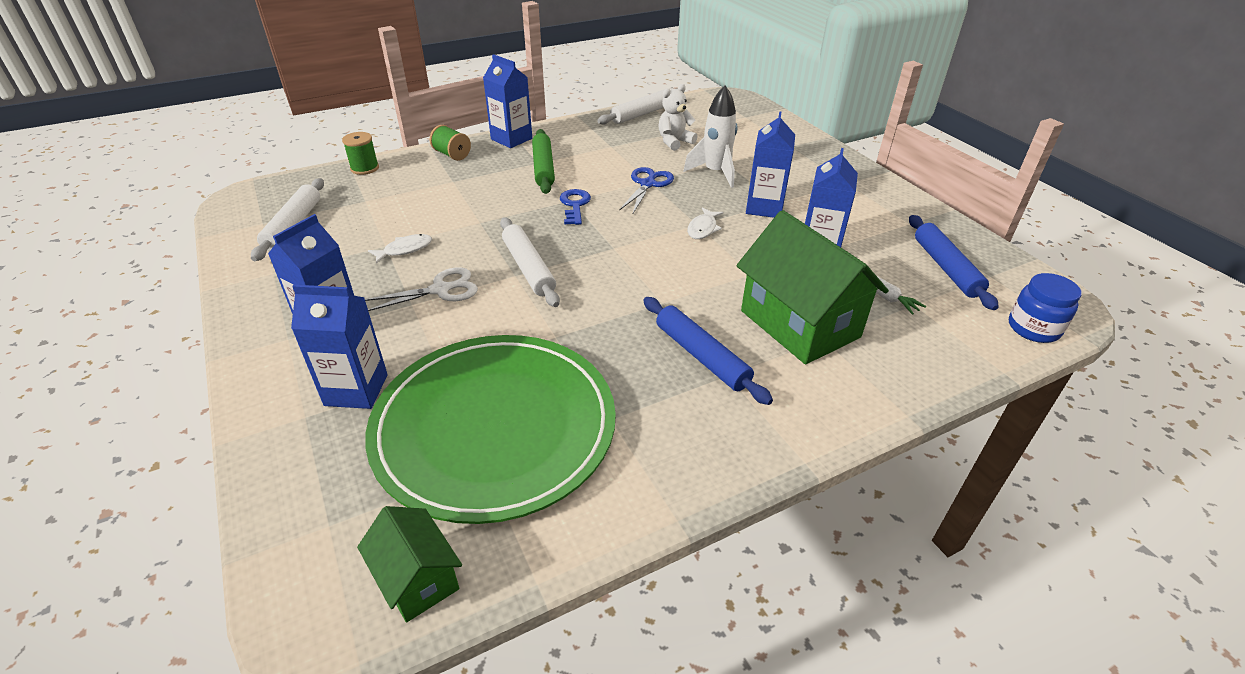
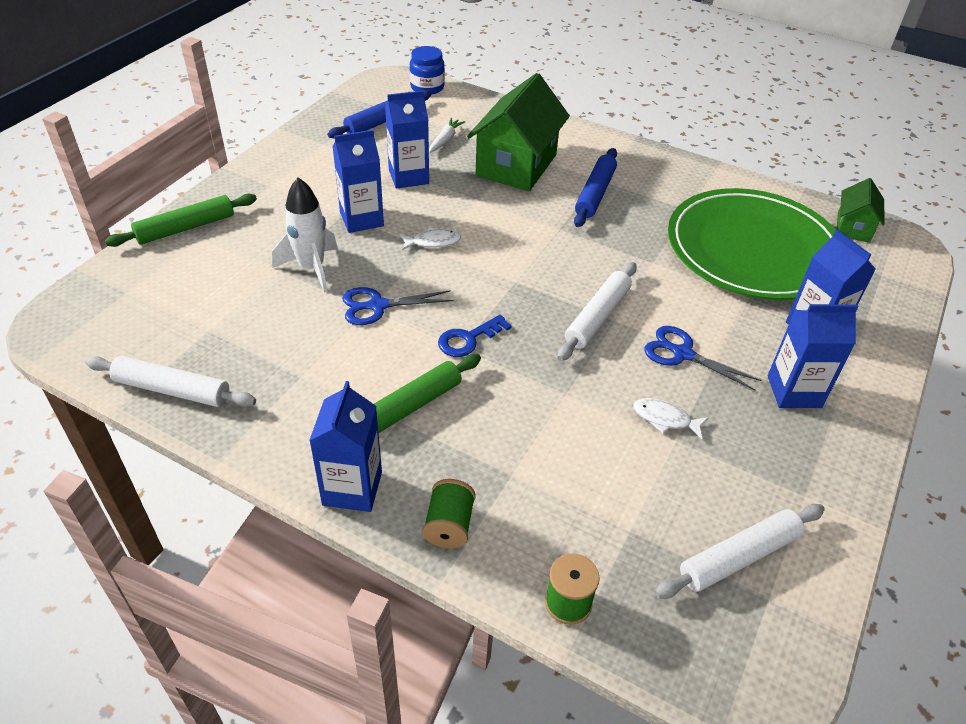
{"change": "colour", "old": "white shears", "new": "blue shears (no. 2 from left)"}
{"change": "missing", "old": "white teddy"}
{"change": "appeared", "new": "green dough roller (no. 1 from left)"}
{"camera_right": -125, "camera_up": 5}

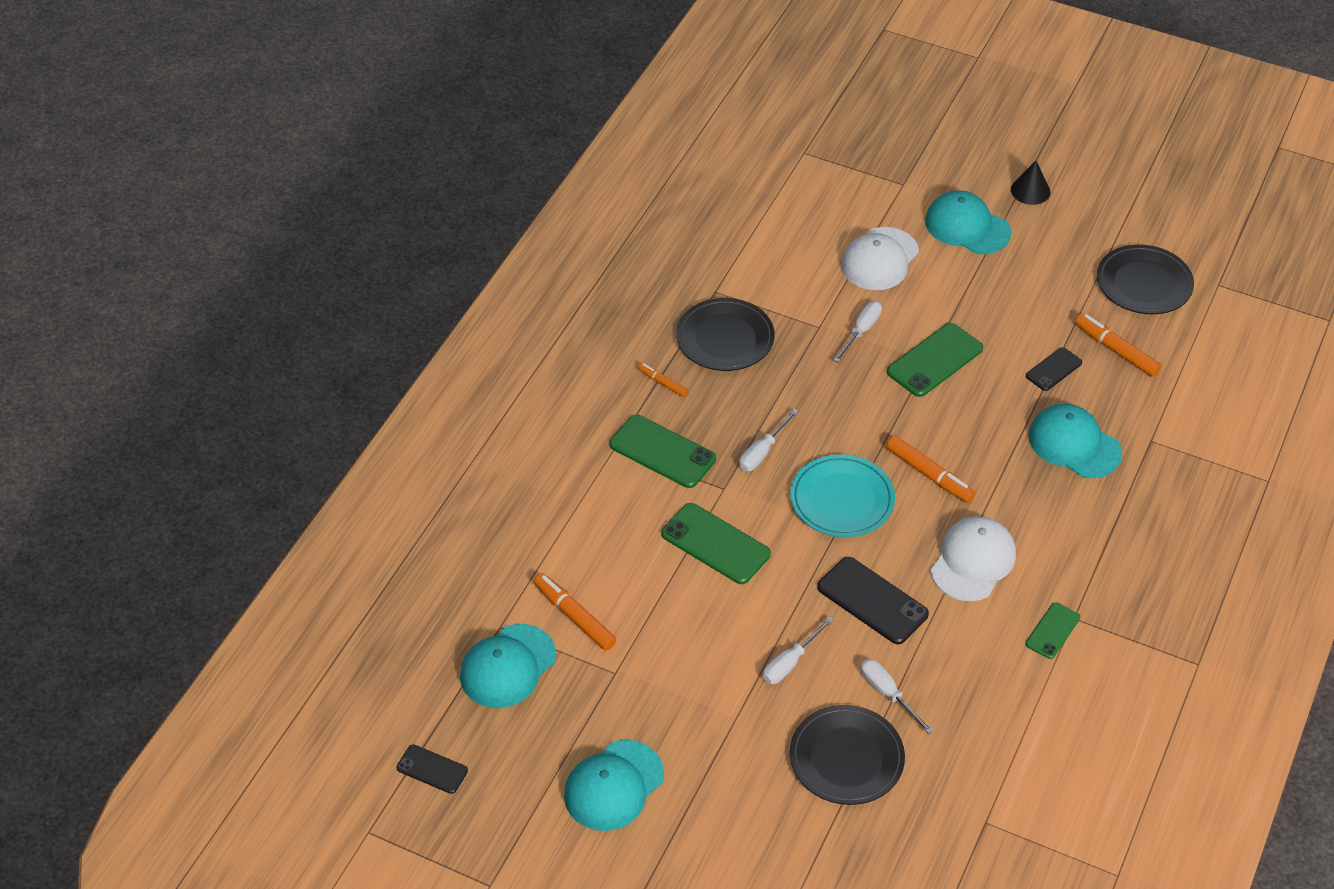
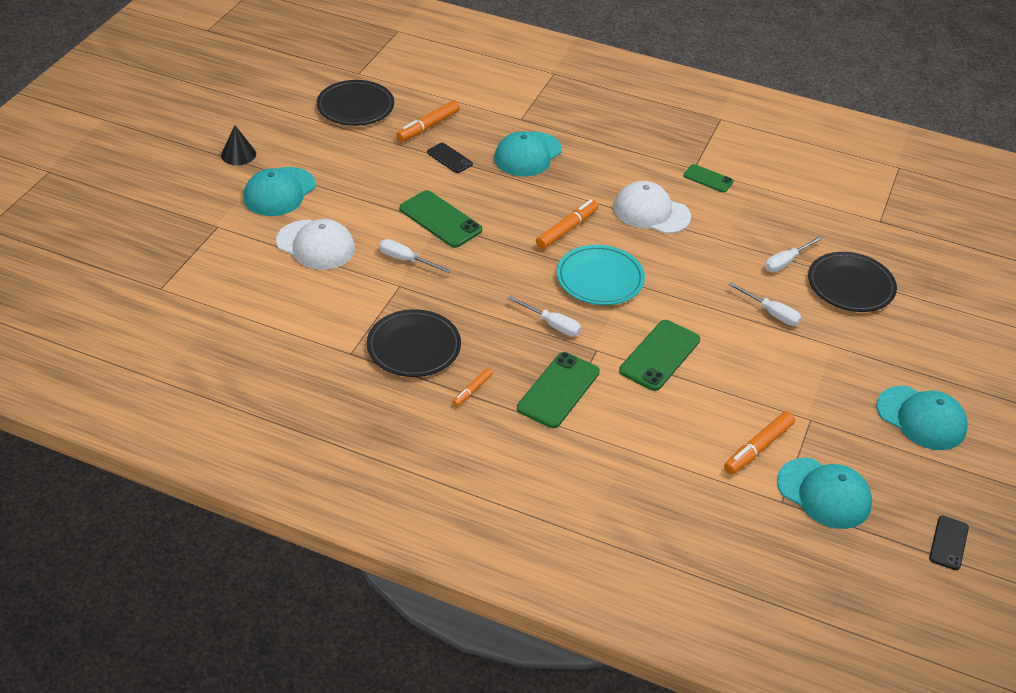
{"change": "missing", "old": "ebony mobile phone (no. 2 from left)"}
{"camera_right": -95, "camera_up": -5}

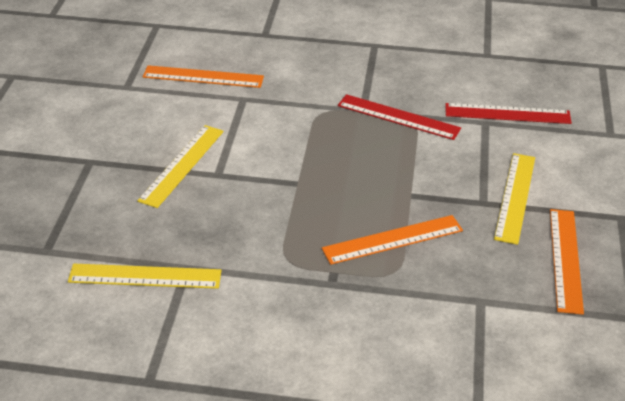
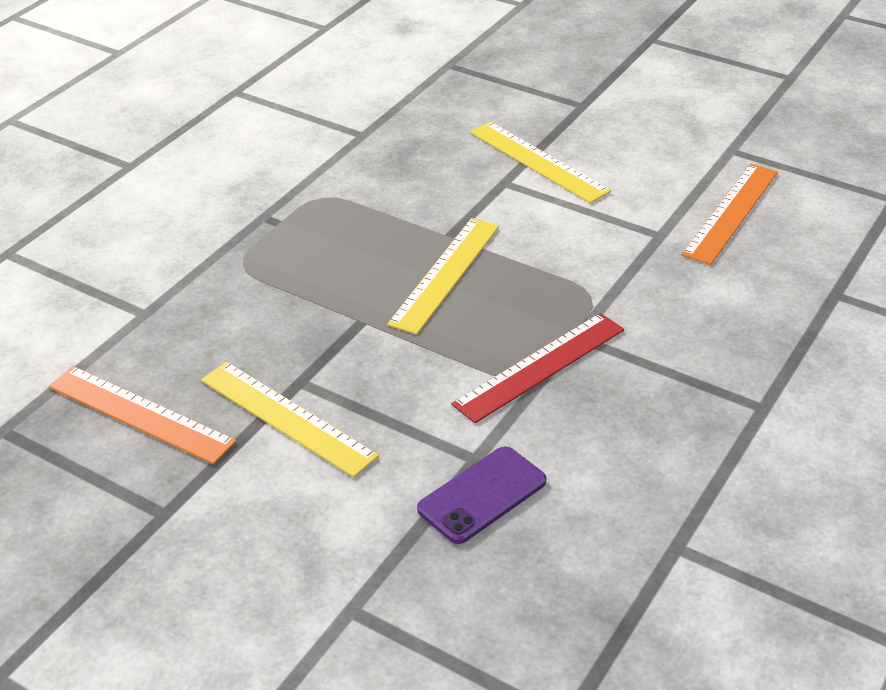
{"change": "relocated", "old": "yellow measuring stick (no. 1 from left in the first image)", "new": "yellow measuring stick (no. 2 from left)"}
{"change": "missing", "old": "orange-coloured measuring stick (no. 2 from left)"}
{"change": "exchanged", "old": "red measuring stick (no. 2 from left)", "new": "royal purple mobile phone"}
{"camera_right": 115, "camera_up": 0}

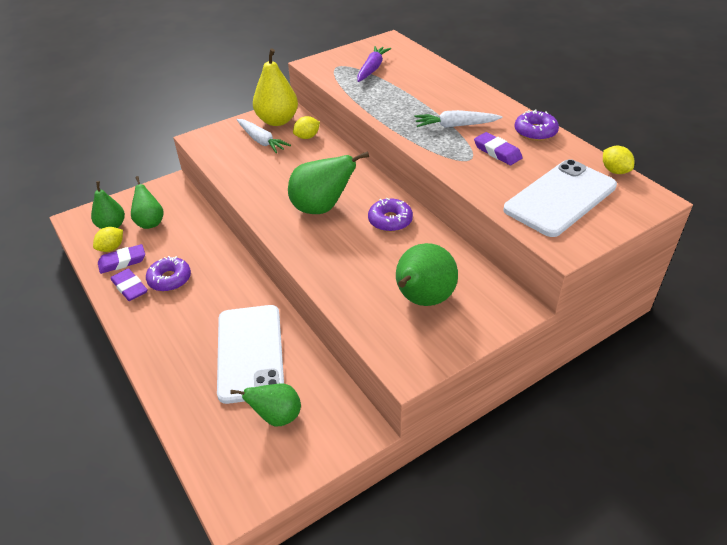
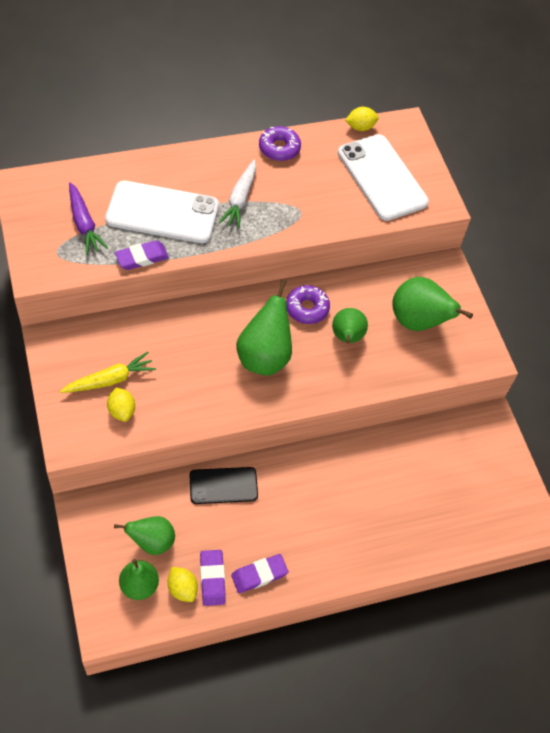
{"change": "missing", "old": "royal purple donut (no. 1 from left)"}
{"change": "relocated", "old": "white mobile phone (no. 1 from left)"}
{"change": "relocated", "old": "green toy pear (no. 3 from left in the first image)", "new": "green toy pear (no. 4 from left)"}
{"change": "colour", "old": "white carrot (no. 1 from left)", "new": "yellow carrot"}
{"change": "missing", "old": "yellow toy pear"}
{"change": "relocated", "old": "yellow citrus fruit (no. 2 from left in the first image)", "new": "yellow citrus fruit (no. 1 from left)"}
{"change": "spun", "old": "royal purple carrot", "degrees": -150}
{"change": "relocated", "old": "royal purple pencil eraser (no. 3 from left in the first image)", "new": "royal purple pencil eraser (no. 1 from left)"}
{"change": "appeared", "new": "ebony mobile phone"}
{"camera_right": -80, "camera_up": 15}

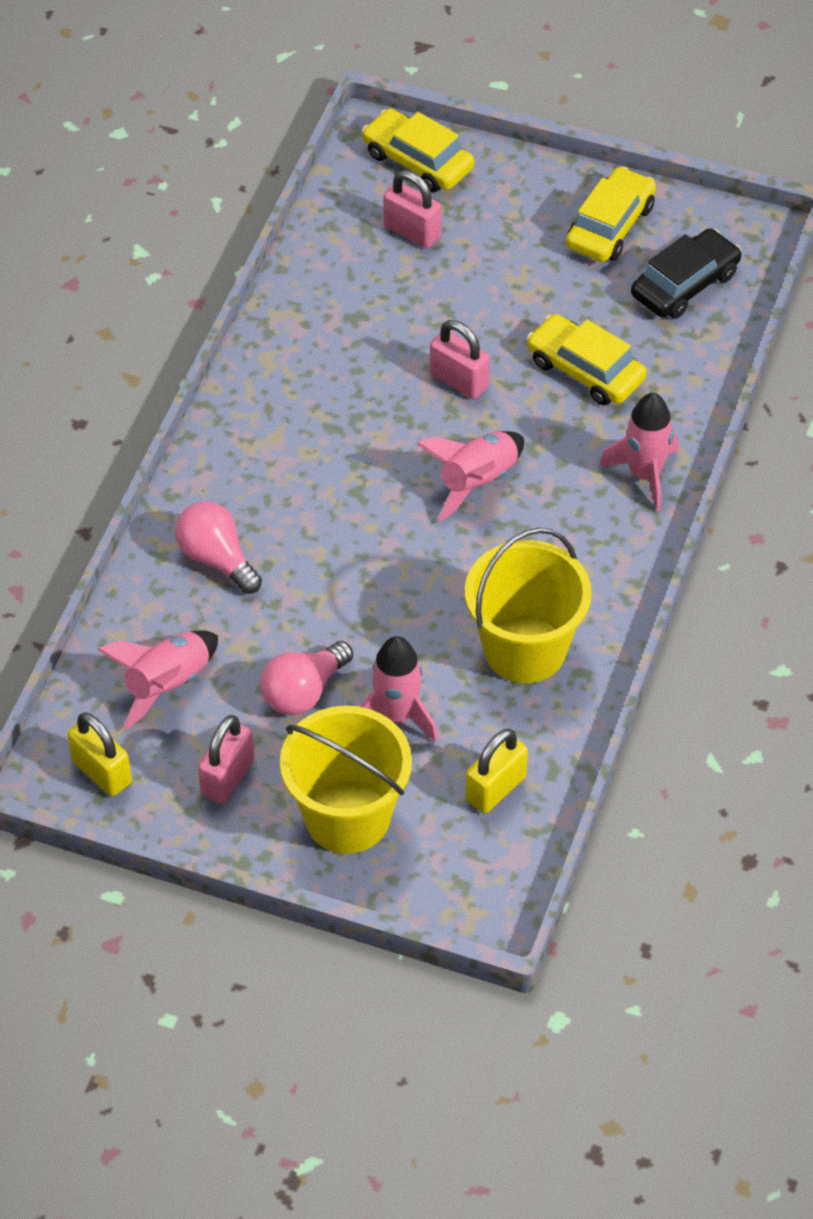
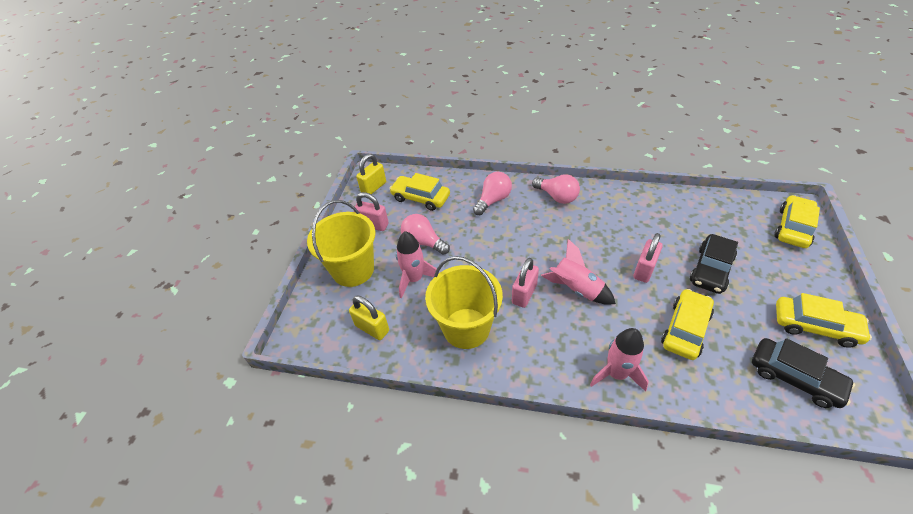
{"change": "exchanged", "old": "rose-pink spaceship (no. 1 from left)", "new": "yellow car (no. 1 from left)"}
{"change": "relocated", "old": "rose-pink padlock (no. 2 from left)"}
{"change": "appeared", "new": "rose-pink lightbulb (no. 3 from left)"}
{"change": "appeared", "new": "ebony car (no. 1 from left)"}
{"camera_right": 85, "camera_up": -5}

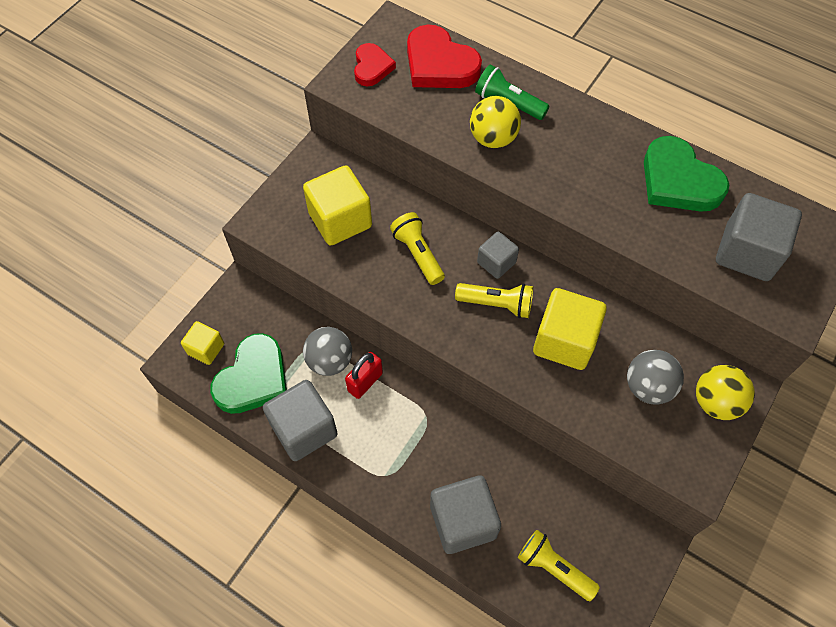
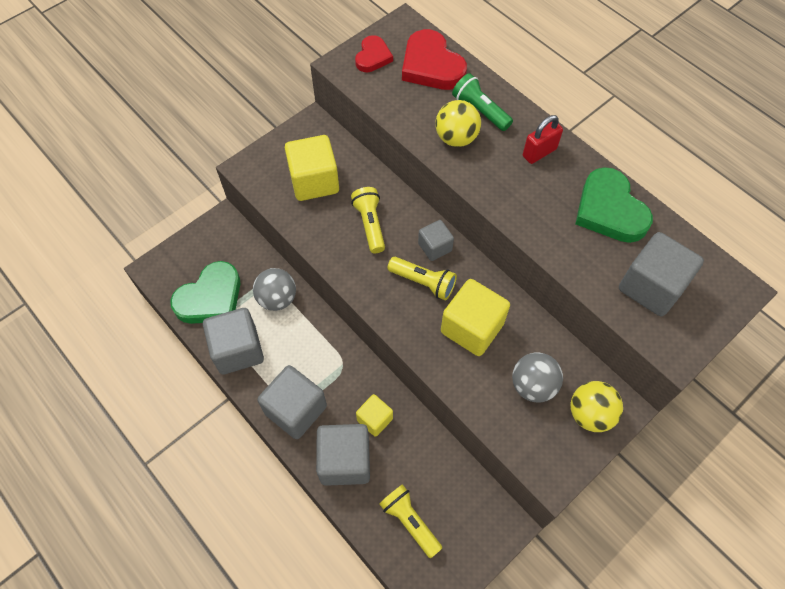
{"change": "relocated", "old": "yellow block (no. 1 from left in the first image)", "new": "yellow block (no. 2 from left)"}
{"change": "relocated", "old": "red padlock"}
{"change": "appeared", "new": "ash-grey block (no. 2 from left)"}
{"camera_right": 15, "camera_up": 0}

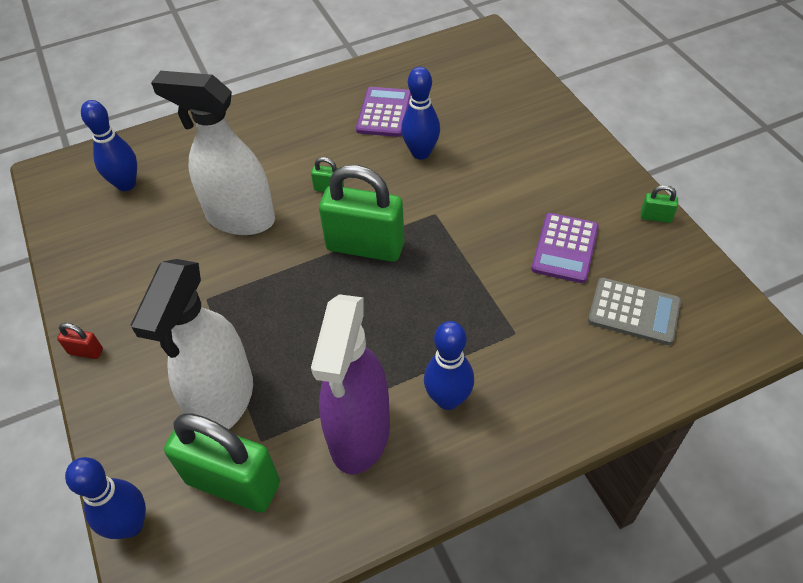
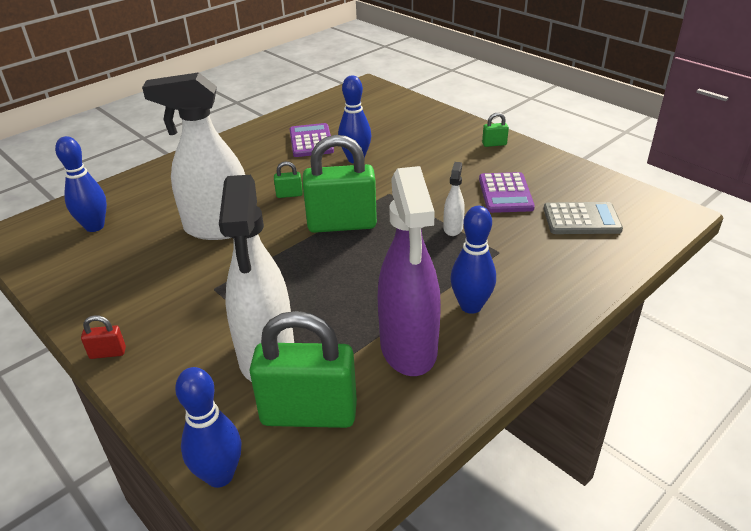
{"change": "relocated", "old": "green padlock (no. 4 from left)"}
{"change": "appeared", "new": "white sprayer (no. 3 from left)"}
{"camera_right": -20, "camera_up": -15}

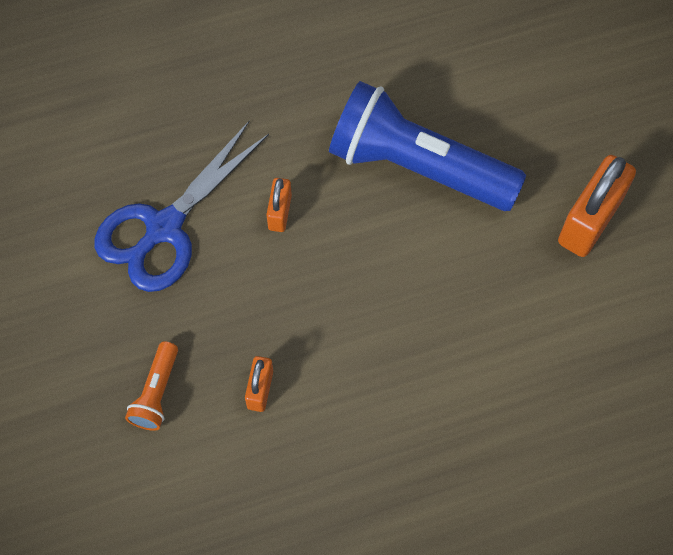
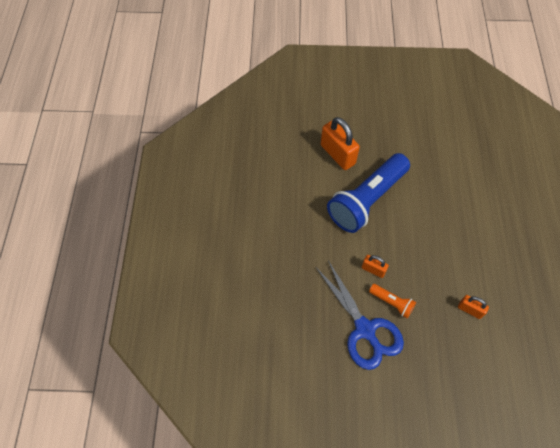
{"change": "relocated", "old": "orange-coloured torch"}
{"change": "relocated", "old": "orange-coloured padlock (no. 3 from left in the first image)", "new": "orange-coloured padlock (no. 1 from left)"}
{"camera_right": -70, "camera_up": -5}

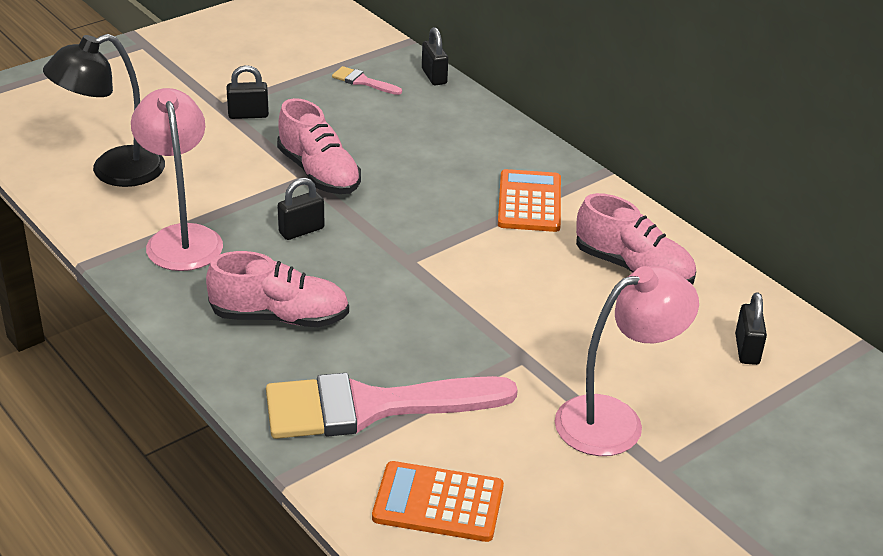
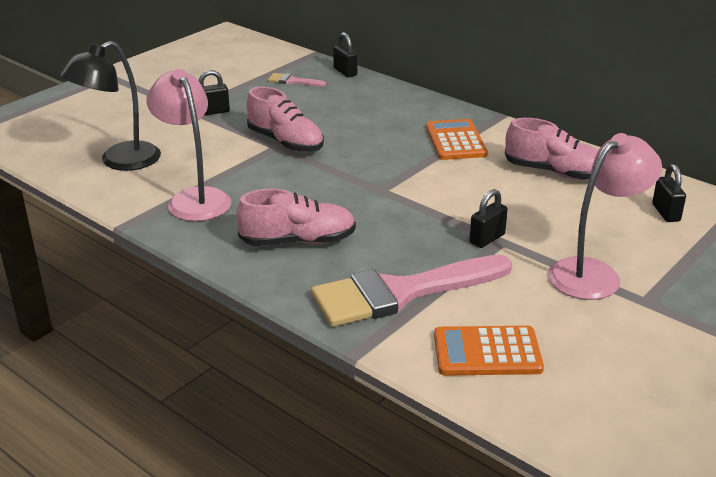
{"change": "relocated", "old": "ebony padlock (no. 2 from left in the first image)", "new": "ebony padlock (no. 3 from left)"}
{"camera_right": -10, "camera_up": -5}

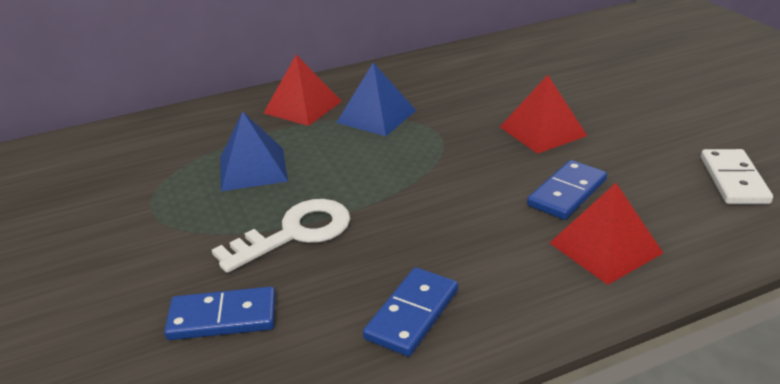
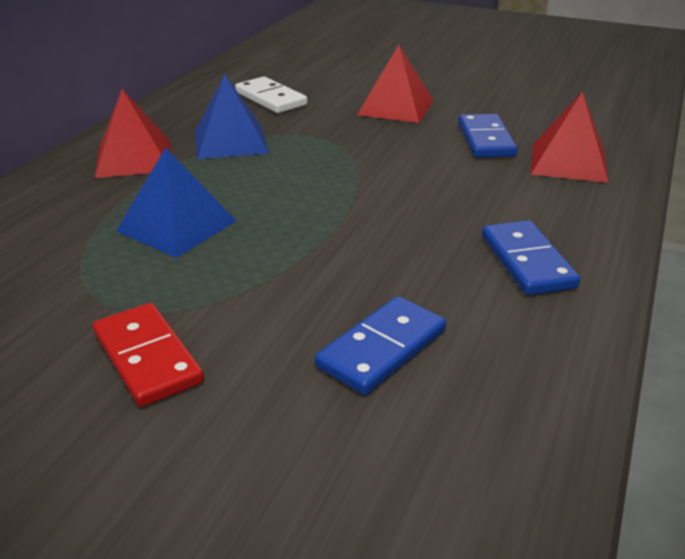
{"change": "missing", "old": "white door key"}
{"change": "relocated", "old": "white domino piece"}
{"change": "appeared", "new": "red domino piece"}
{"camera_right": -45, "camera_up": 0}

